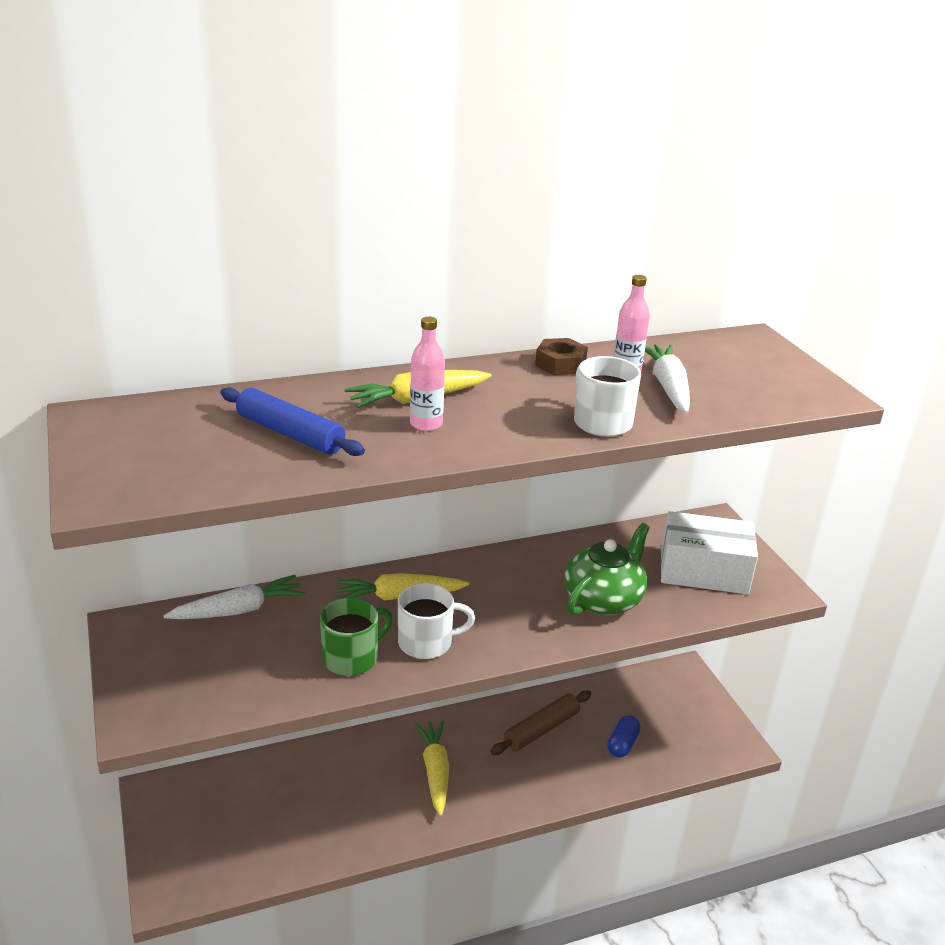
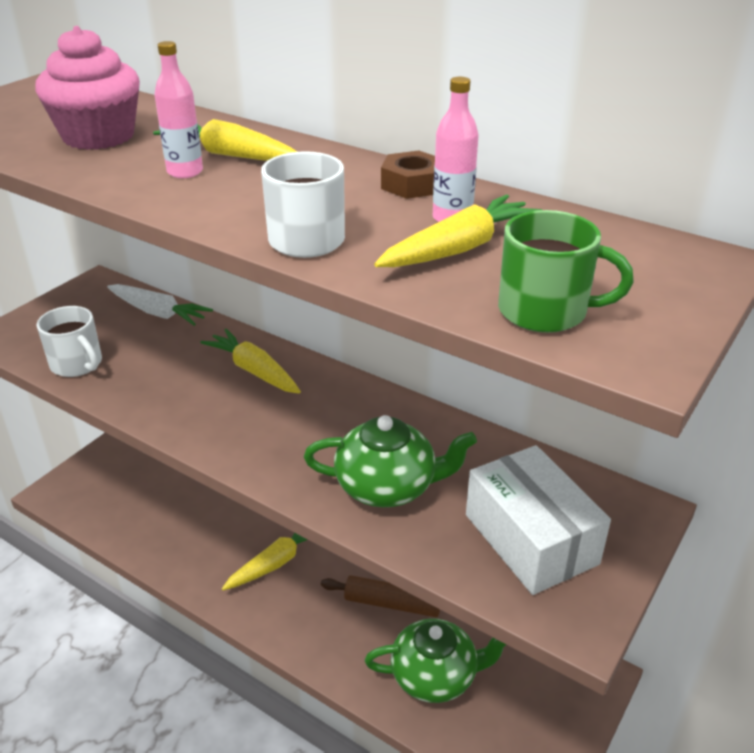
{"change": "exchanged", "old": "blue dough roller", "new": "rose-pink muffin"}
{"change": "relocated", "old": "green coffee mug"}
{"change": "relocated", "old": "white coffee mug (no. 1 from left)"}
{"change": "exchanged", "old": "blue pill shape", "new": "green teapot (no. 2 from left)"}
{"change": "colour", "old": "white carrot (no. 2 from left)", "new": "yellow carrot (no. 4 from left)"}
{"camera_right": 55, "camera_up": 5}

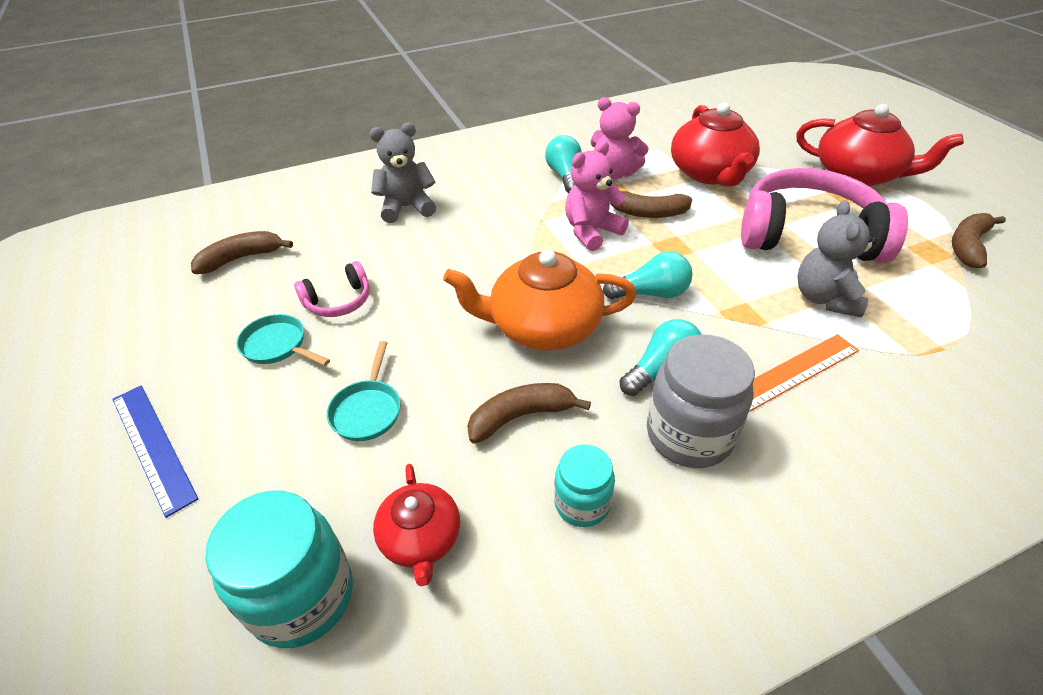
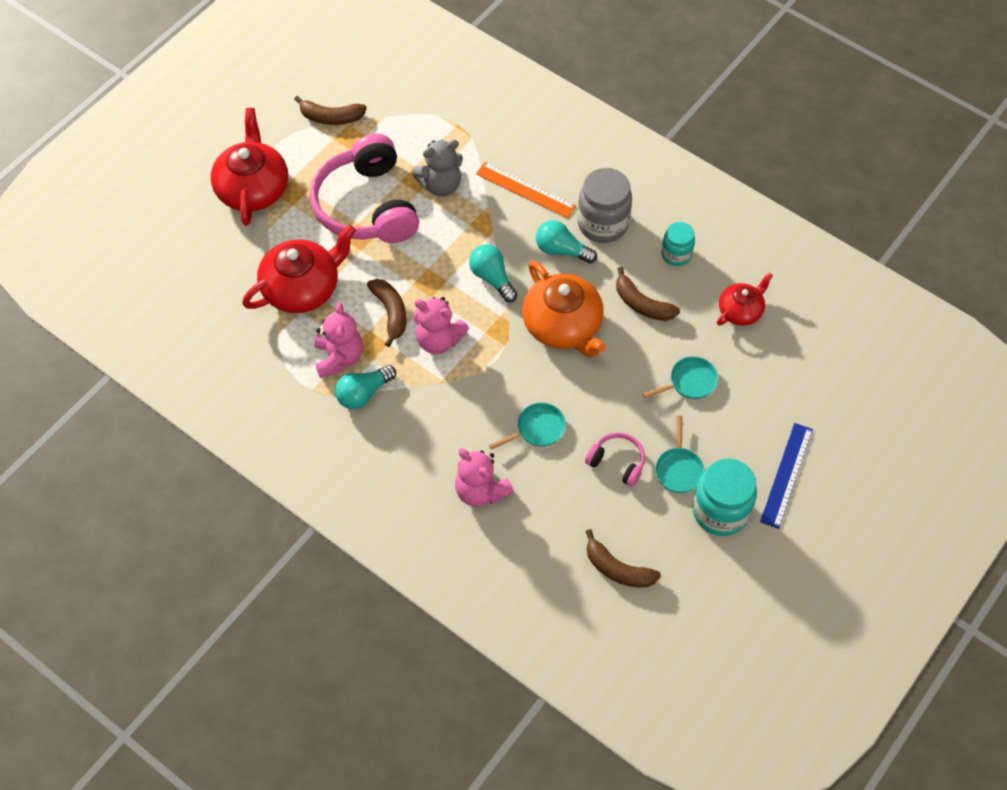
{"change": "relocated", "old": "teal jar (no. 1 from left in the first image)", "new": "teal jar (no. 2 from left)"}
{"change": "colour", "old": "ash-grey teddy (no. 1 from left)", "new": "rose-pink teddy (no. 3 from left)"}
{"change": "appeared", "new": "teal skillet (no. 1 from left)"}
{"camera_right": -120, "camera_up": 15}

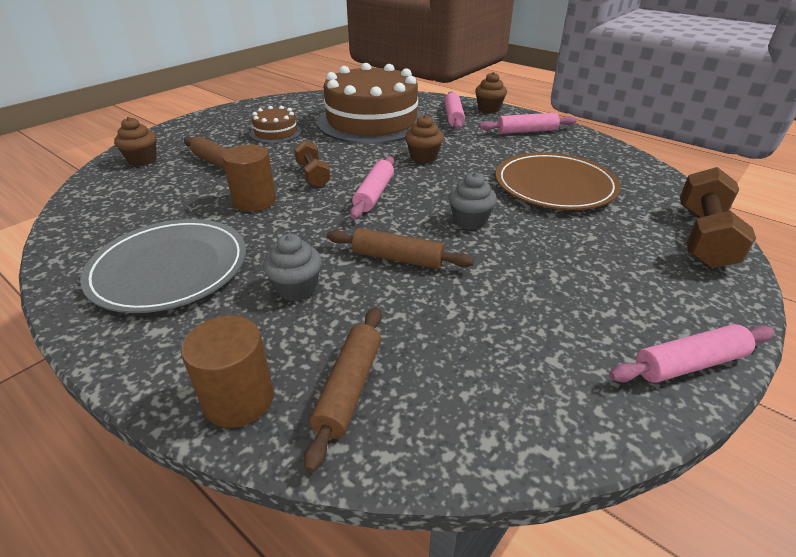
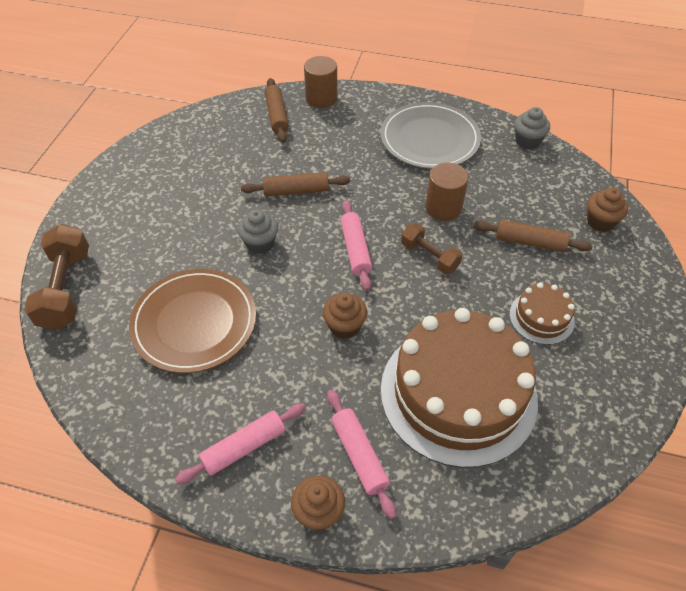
{"change": "relocated", "old": "ash-grey muffin (no. 1 from left in the first image)", "new": "ash-grey muffin (no. 2 from left)"}
{"change": "missing", "old": "rose-pink dough roller (no. 4 from left)"}
{"camera_right": 155, "camera_up": 15}

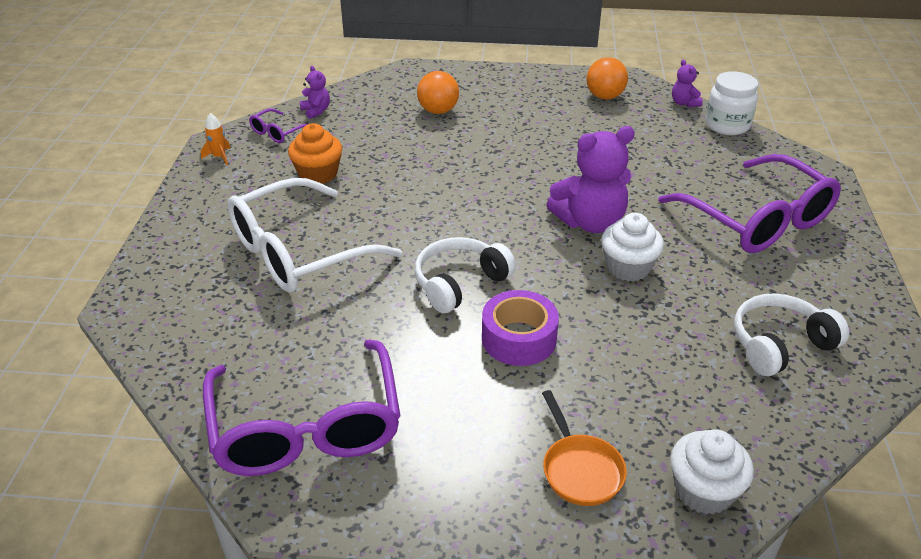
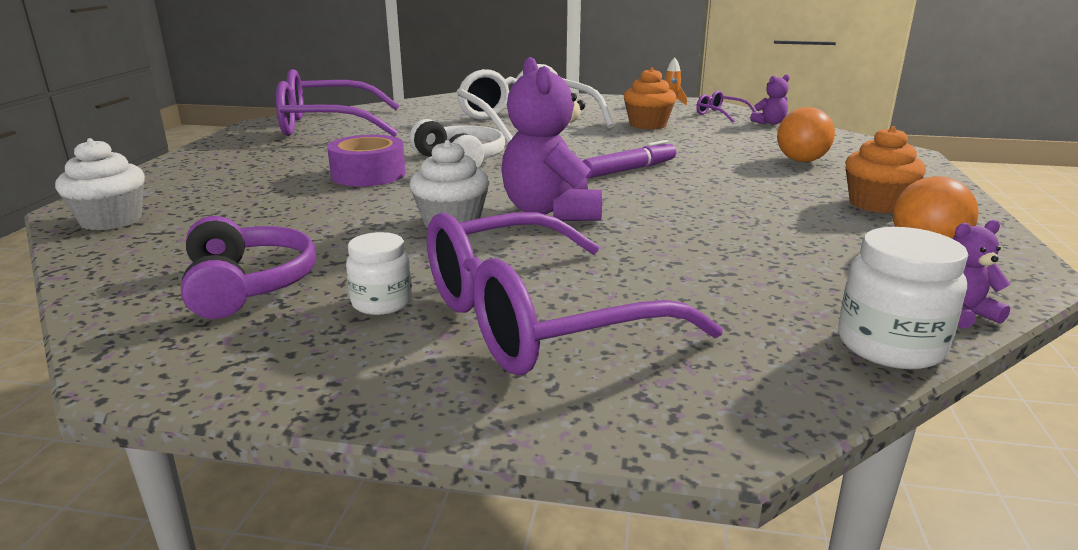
{"change": "missing", "old": "orange-coloured skillet"}
{"change": "colour", "old": "white headphones (no. 2 from left)", "new": "royal purple headphones"}
{"change": "appeared", "new": "white jar (no. 1 from left)"}
{"change": "appeared", "new": "royal purple marker"}
{"change": "appeared", "new": "orange-coloured muffin (no. 2 from left)"}
{"camera_right": 95, "camera_up": -15}

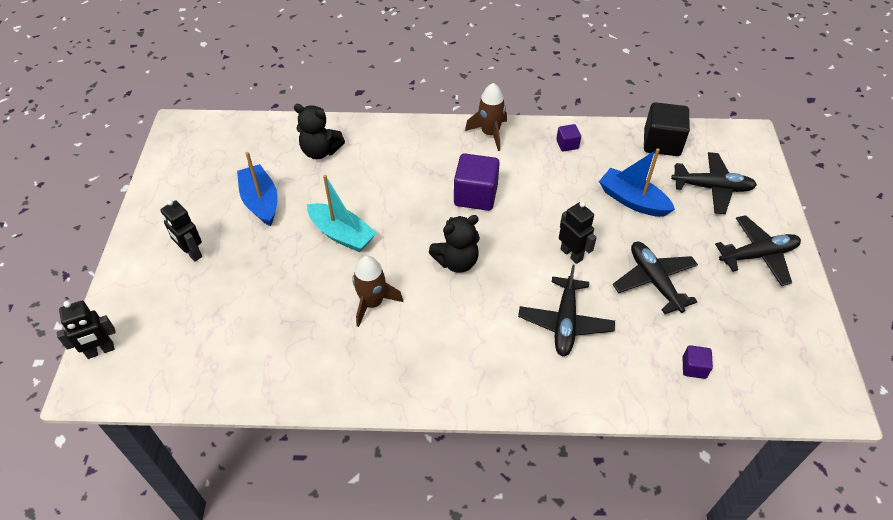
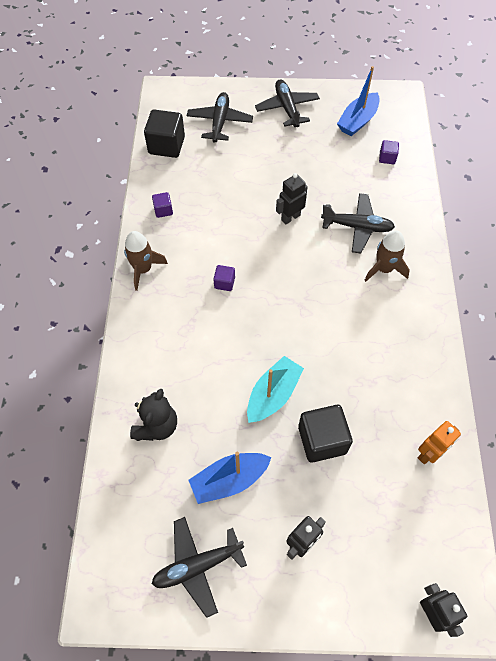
{"change": "relocated", "old": "dark brown spaceship (no. 1 from left in the first image)", "new": "dark brown spaceship (no. 2 from left)"}
{"change": "missing", "old": "ebony teddy (no. 2 from left)"}
{"change": "size", "old": "royal purple block (no. 1 from left in the first image)", "factor": 0.51}
{"change": "relocated", "old": "blue toy boat (no. 2 from left)"}
{"change": "relocated", "old": "ebony plane (no. 2 from left in the first image)", "new": "ebony plane (no. 1 from left)"}
{"change": "appeared", "new": "ebony block (no. 2 from left)"}
{"change": "appeared", "new": "orange-coloured robot figure"}
{"camera_right": -90, "camera_up": 10}

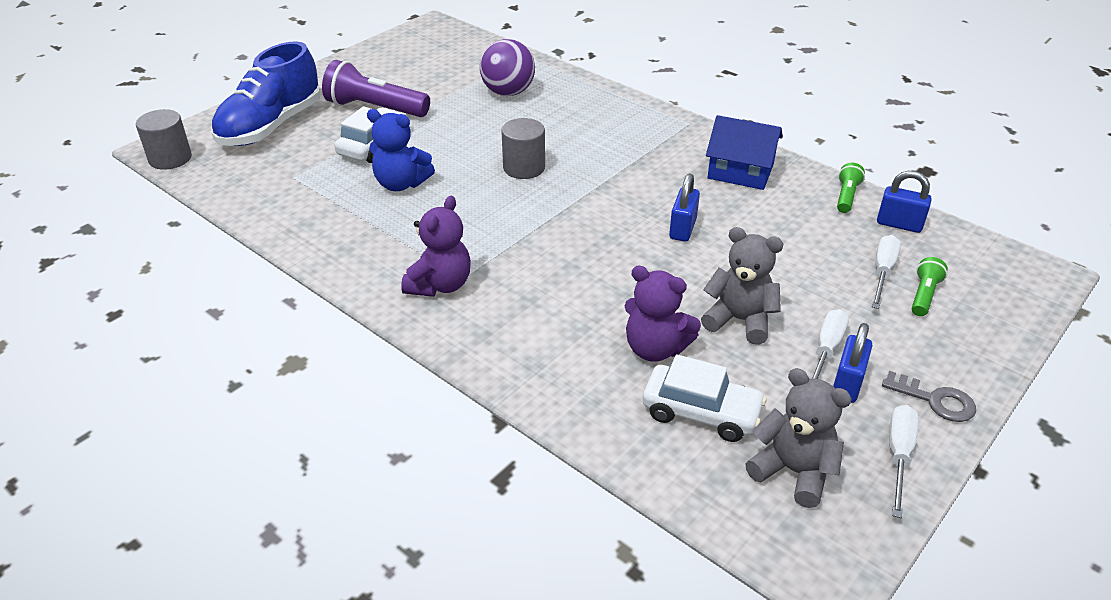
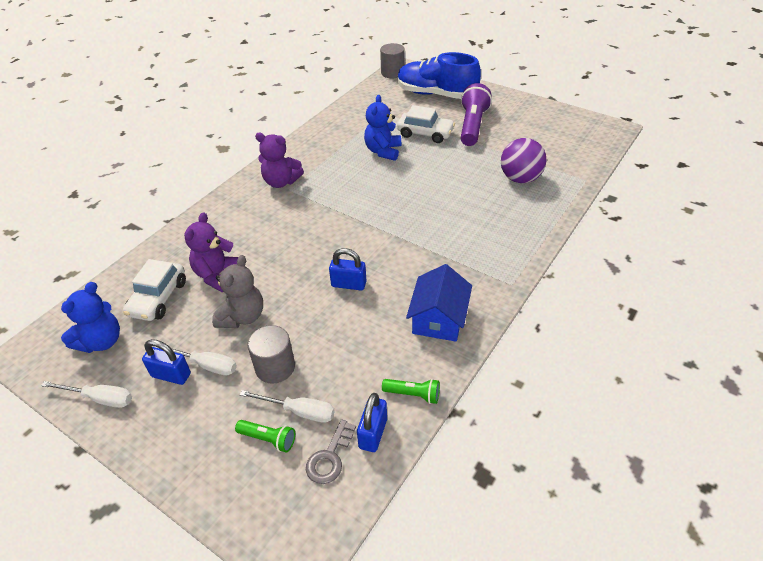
{"change": "relocated", "old": "ash-grey solid cylinder (no. 2 from left in the first image)", "new": "ash-grey solid cylinder (no. 1 from left)"}
{"change": "colour", "old": "ash-grey teddy (no. 2 from left)", "new": "blue teddy (no. 1 from left)"}
{"change": "relocated", "old": "ash-grey door key"}
{"camera_right": 85, "camera_up": 5}

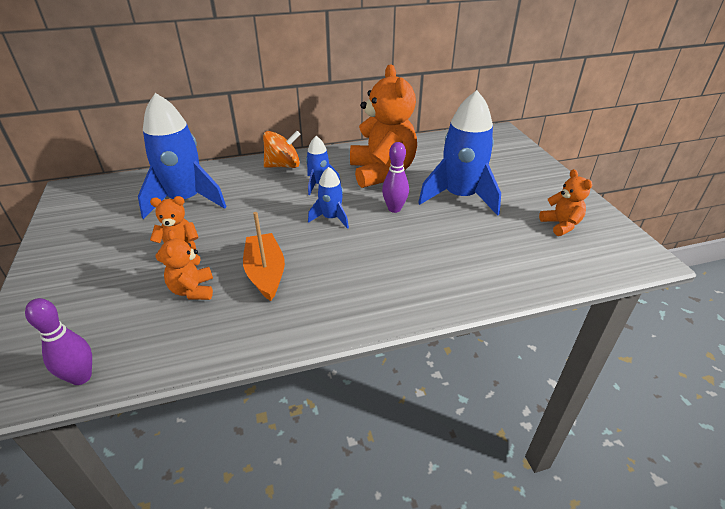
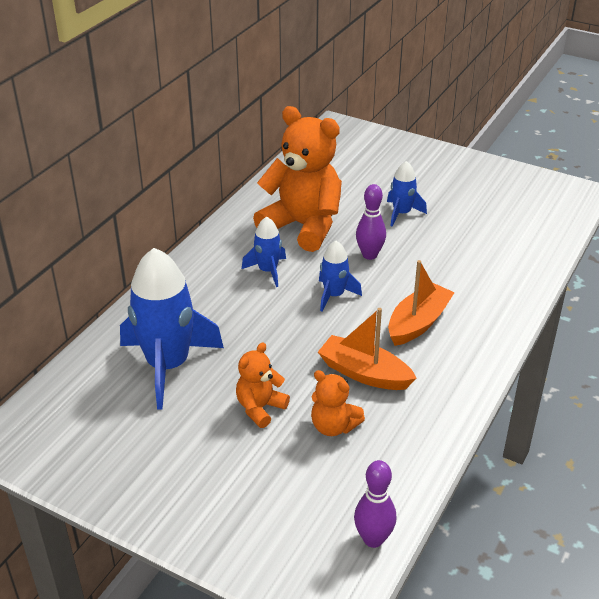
{"change": "missing", "old": "orange-coloured toy top"}
{"change": "size", "old": "blue spaceship (no. 4 from left)", "factor": 0.51}
{"change": "missing", "old": "orange-coloured teddy (no. 4 from left)"}
{"change": "appeared", "new": "orange-coloured toy boat (no. 2 from left)"}
{"camera_right": -45, "camera_up": 0}

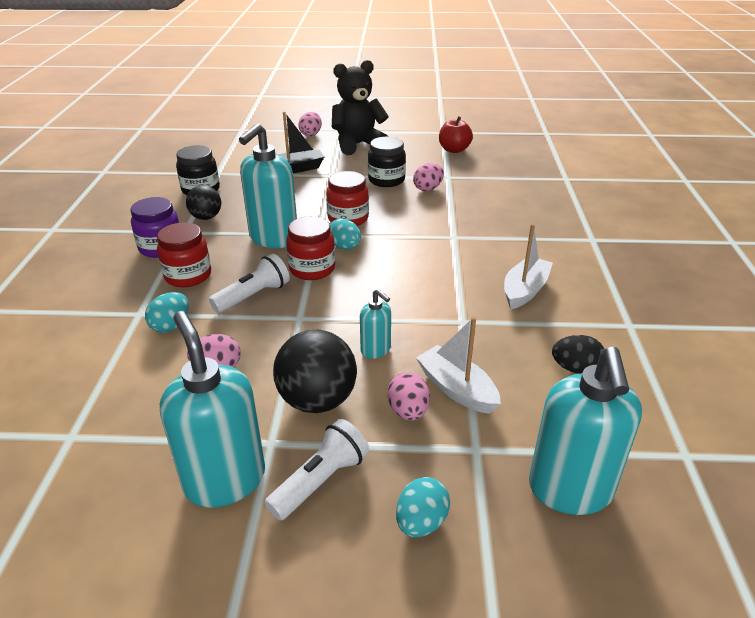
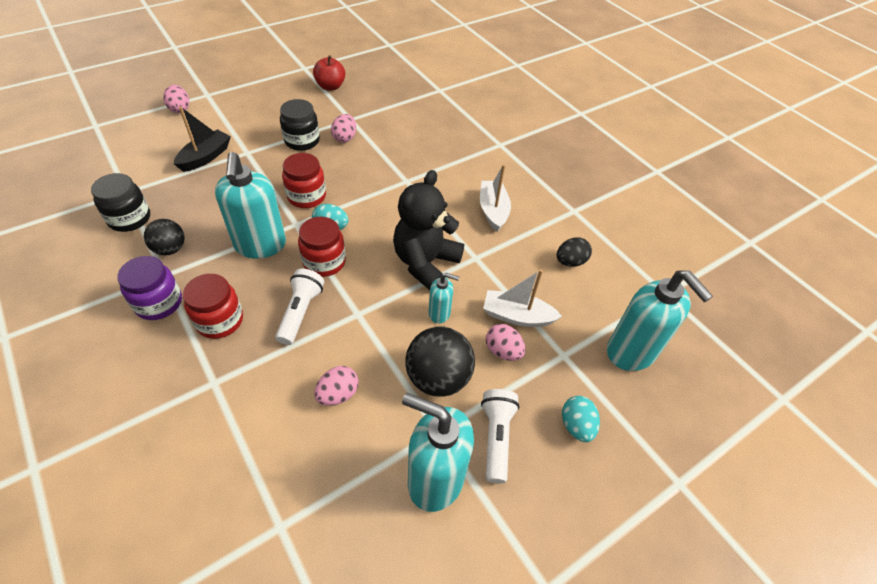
{"change": "missing", "old": "teal toy egg (no. 1 from left)"}
{"change": "relocated", "old": "ebony teddy"}
{"camera_right": -40, "camera_up": 15}

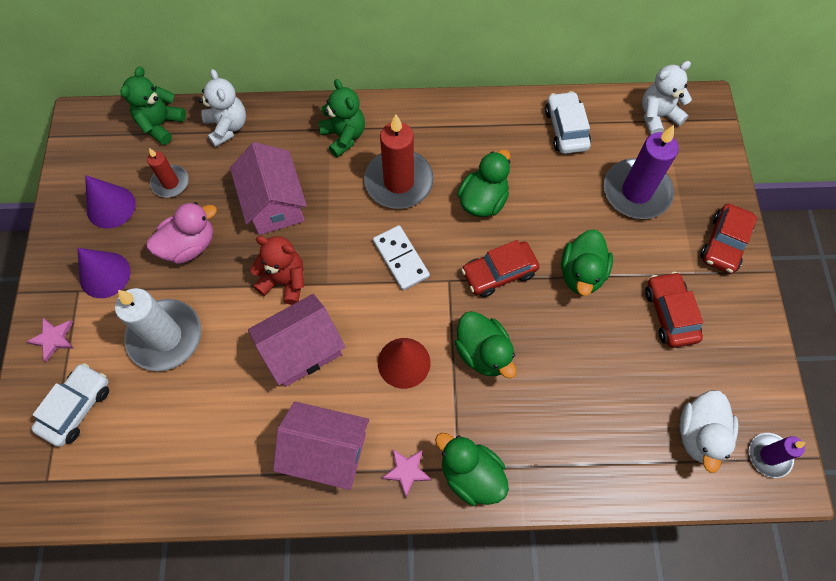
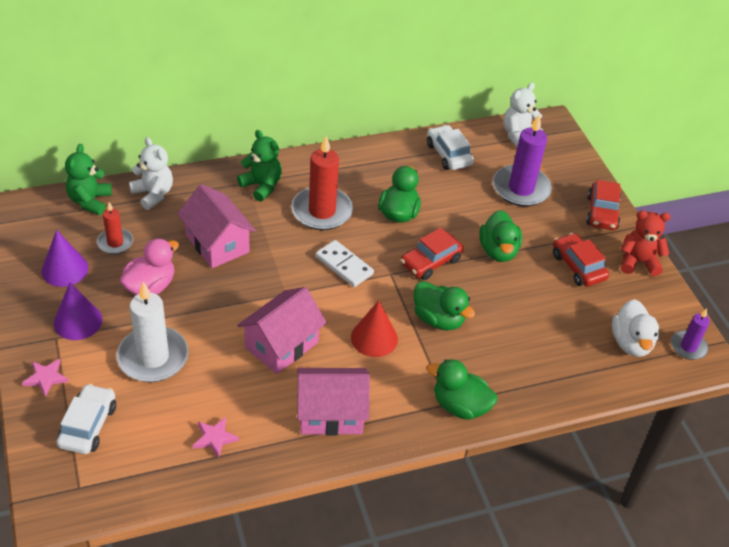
{"change": "relocated", "old": "red teddy"}
{"change": "relocated", "old": "rose-pink star (no. 2 from left)"}
{"camera_right": -20, "camera_up": -20}

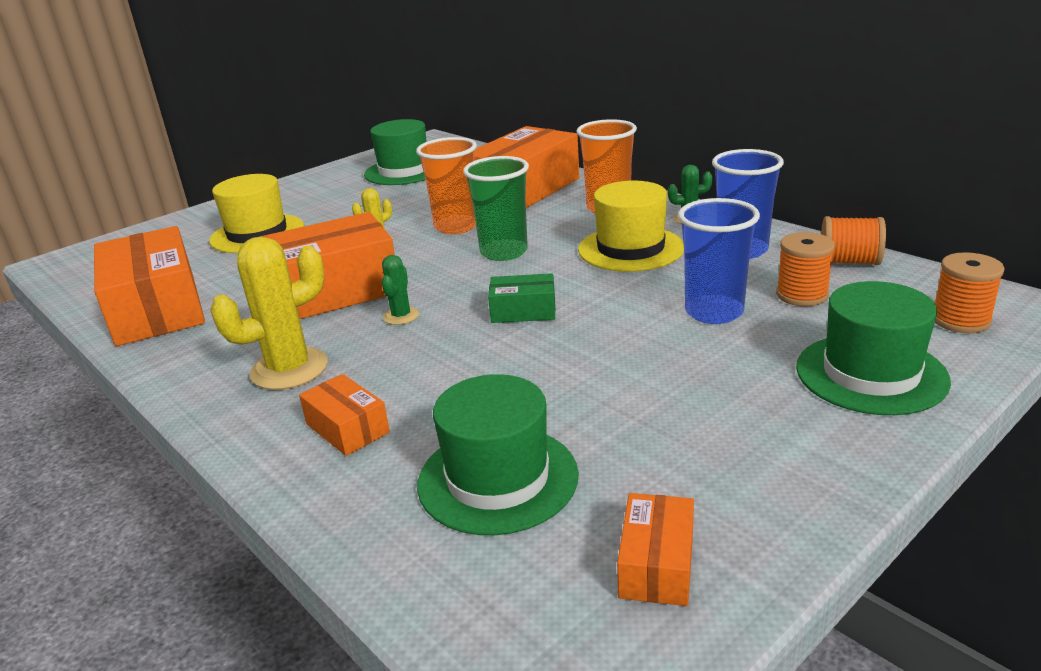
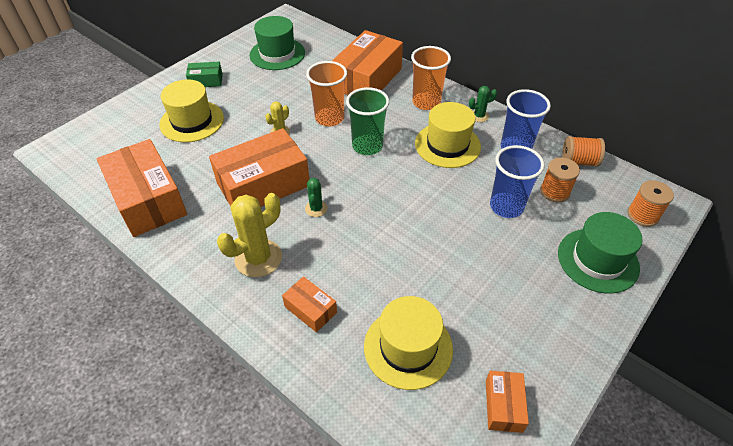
{"change": "colour", "old": "green tall hat (no. 2 from left)", "new": "yellow tall hat (no. 2 from left)"}
{"change": "relocated", "old": "green package"}
{"camera_right": -10, "camera_up": 20}

